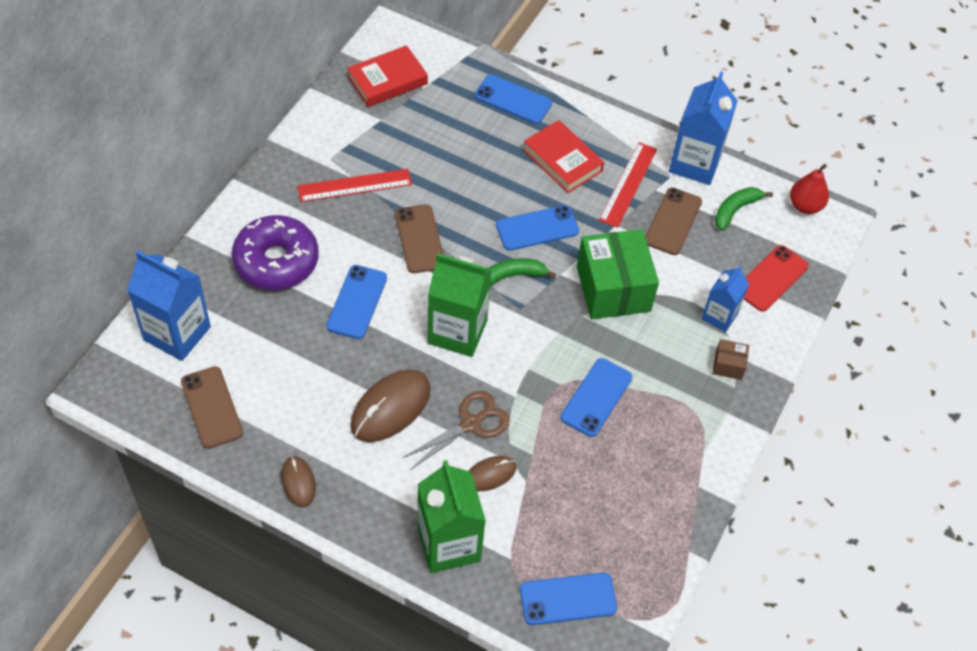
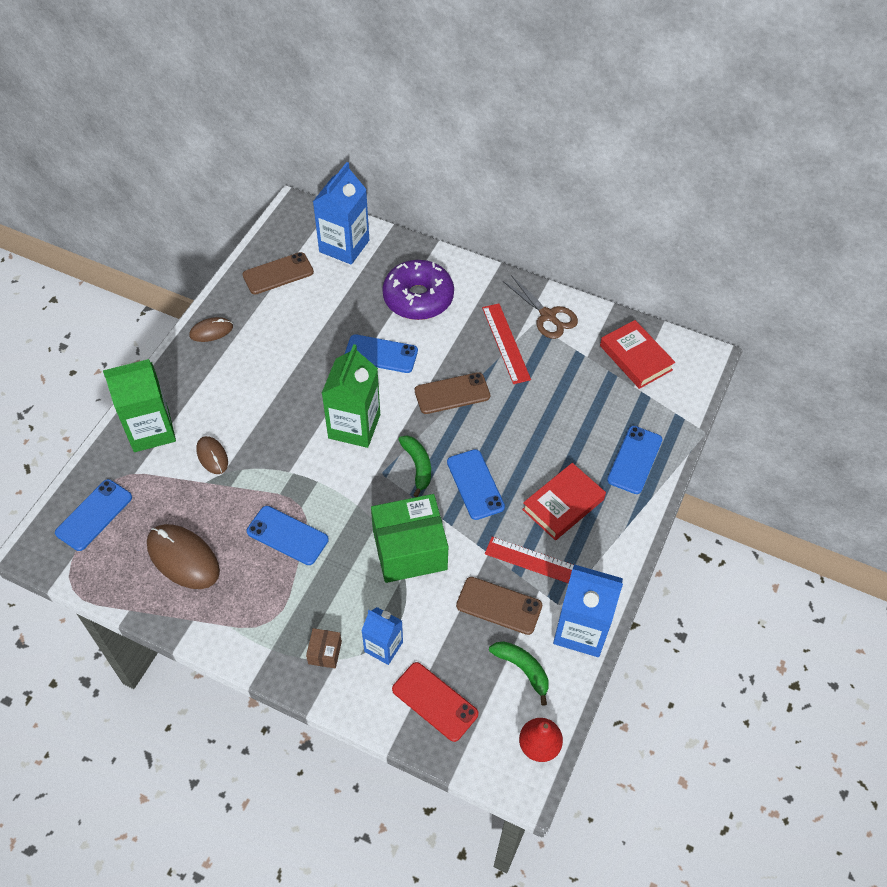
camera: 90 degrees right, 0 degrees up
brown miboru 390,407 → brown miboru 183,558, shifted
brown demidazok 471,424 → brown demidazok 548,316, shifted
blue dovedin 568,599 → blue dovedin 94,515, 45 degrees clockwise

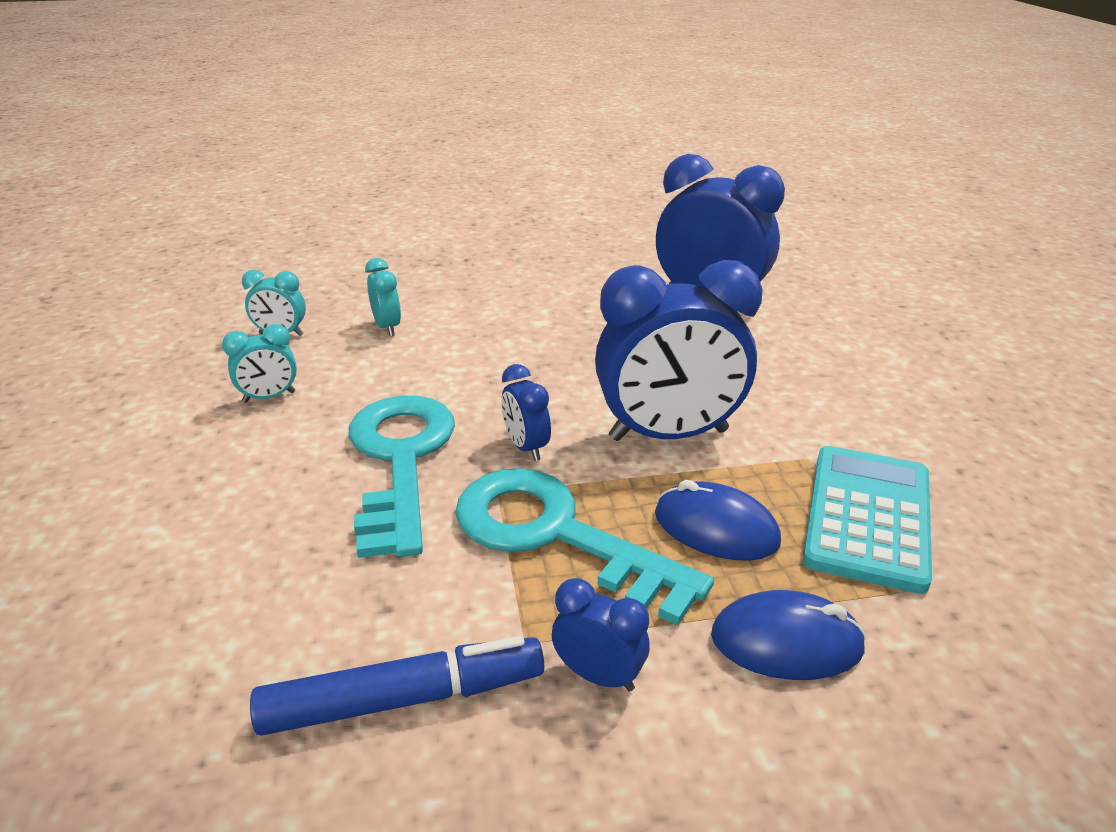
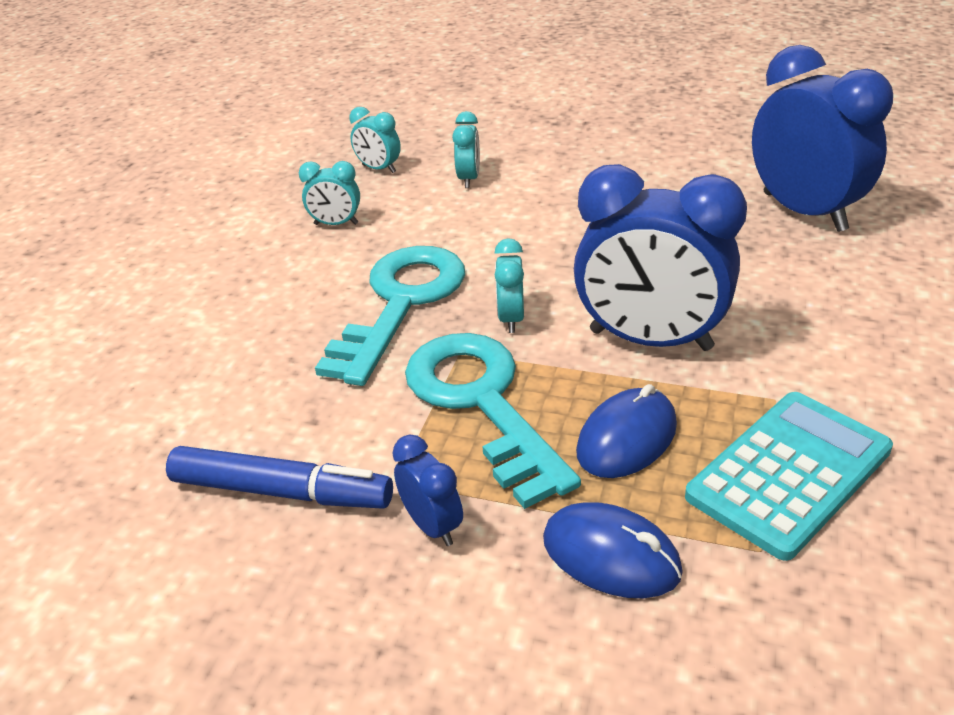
camera: 30 degrees right, 5 degrees up
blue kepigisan 526,447 → turquoise kepigisan 511,318
blue miboru 716,528 → blue miboru 626,438, 75 degrees clockwise

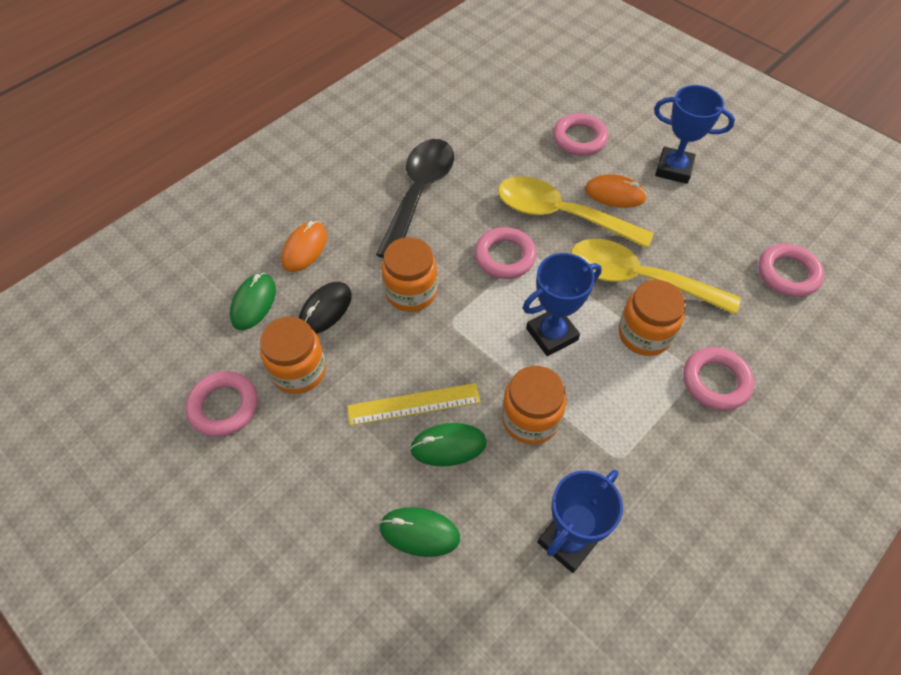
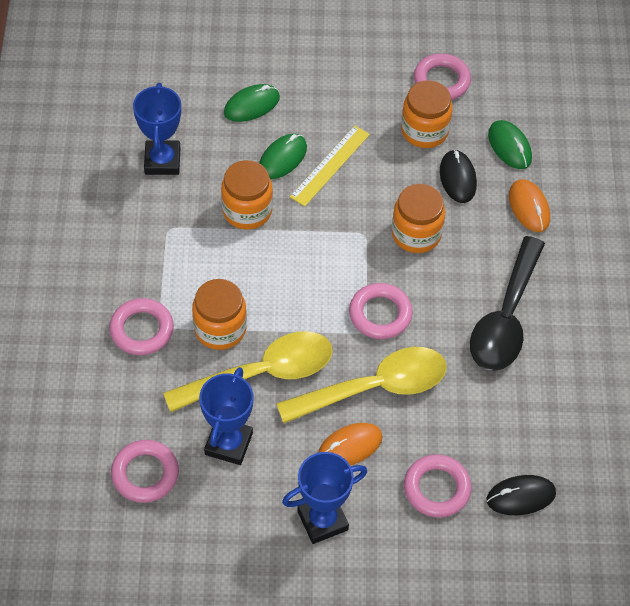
camera: 135 degrees right, 0 degrees up
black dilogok 419,193 → black dilogok 506,318, 45 degrees clockwise
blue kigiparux 552,334 → blue kigiparux 228,444, shifted
- → black miboru 521,496

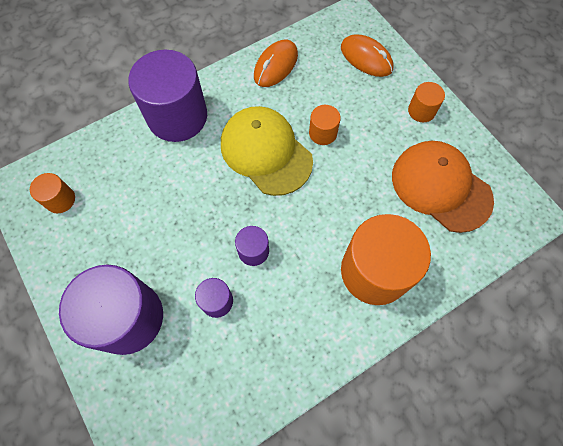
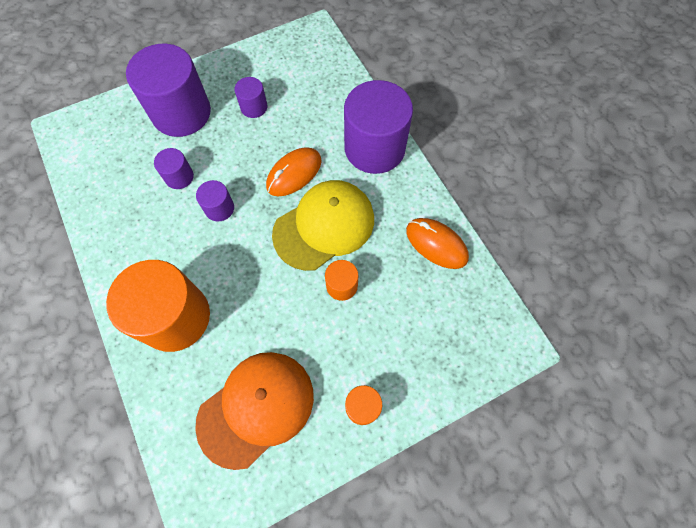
camera: 95 degrees right, 0 degrees up
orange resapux 60,200 → -
orange miboru 366,58 → orange miboru 294,173, shifted
- → purple resapux 254,107

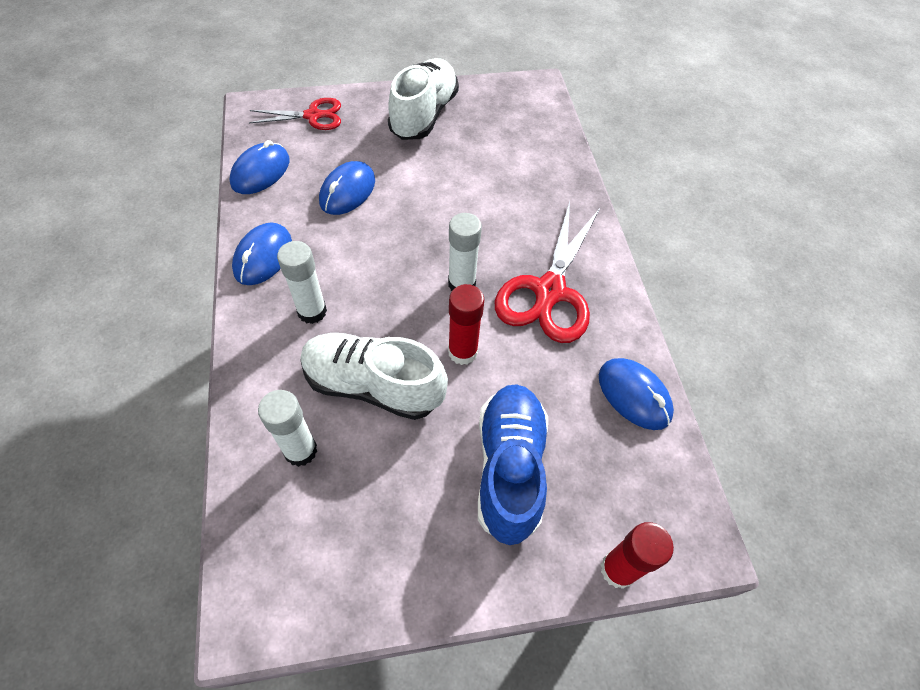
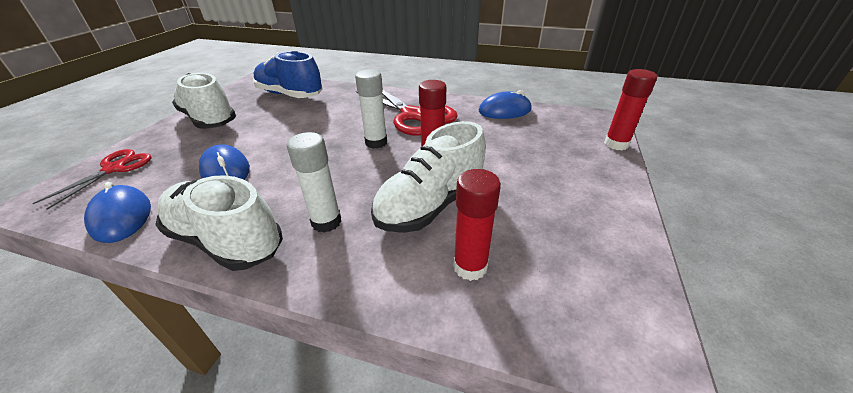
camera: 60 degrees left, 20 degrees down
blue miboru 263,256 → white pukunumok 226,240
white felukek 300,450 → red felukek 470,267
blue pukunumok 509,468 → blue pukunumok 290,95, shifted

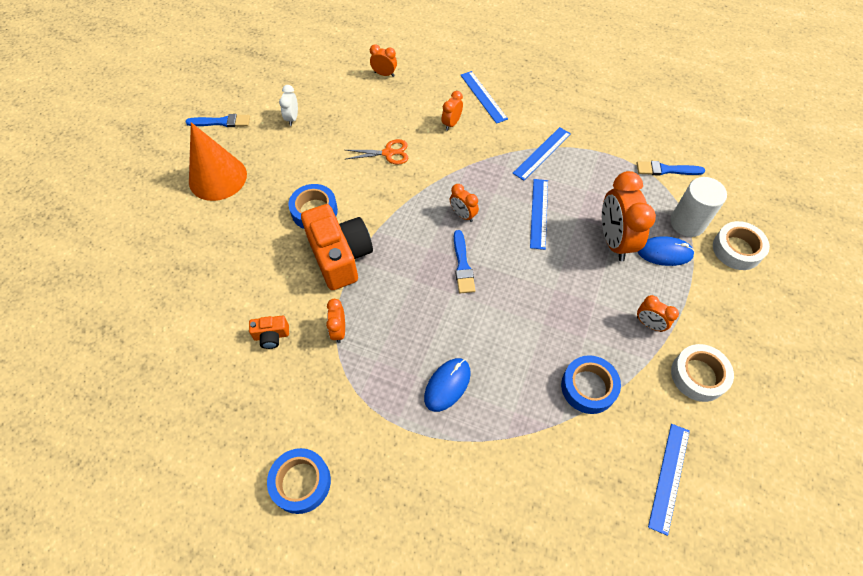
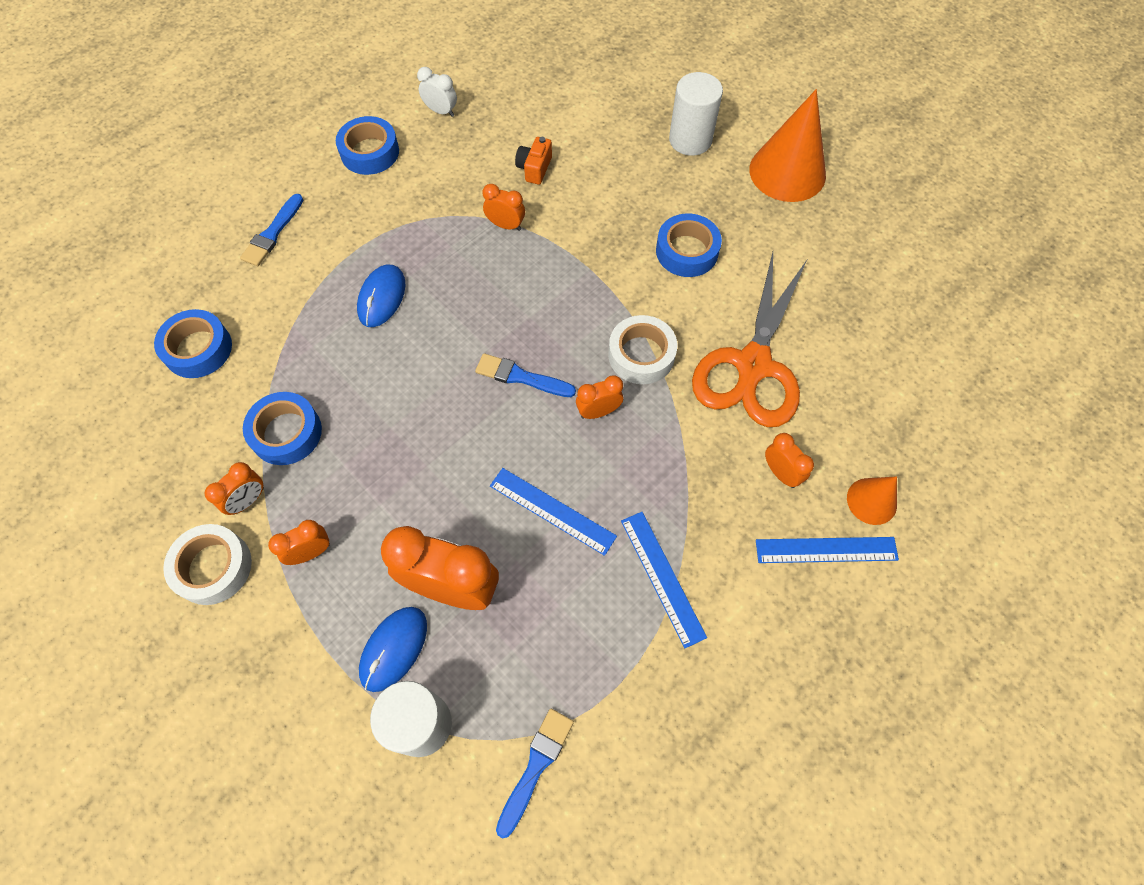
camera: 115 degrees right, 5 degrees up
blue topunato 222,122 → blue topunato 272,234, shifted
white kepigisan 292,118 → white kepigisan 441,111, shifted
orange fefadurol 340,256 → -
orange demidazok 388,153 → orange demidazok 753,365, x2.10
orange kepigisan 384,74 → orange kepigisan 248,501, shifted
blue miboru 447,385 → blue miboru 382,297, 45 degrees clockwise
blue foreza 669,477 → -
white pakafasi 737,249 → white pakafasi 641,355, shifted
- → blue pakafasi 198,349
- → white resapux 690,140
- → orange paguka 871,501

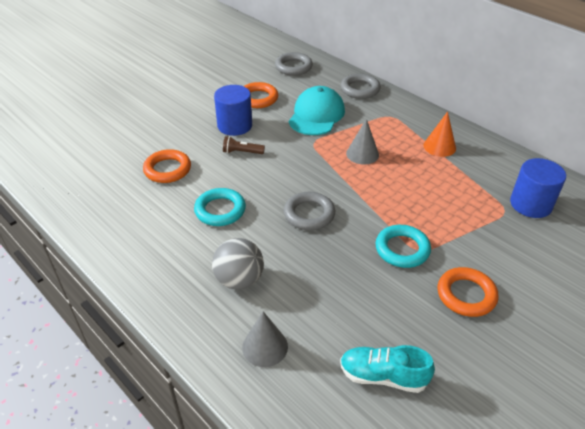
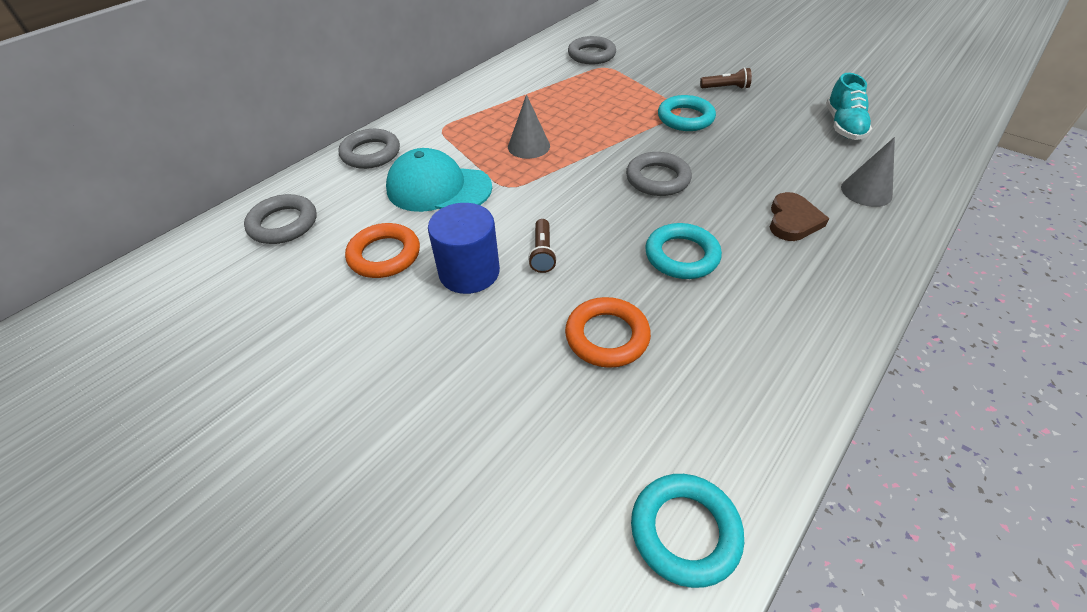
camera: 95 degrees left, 5 degrees up
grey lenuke 239,280 → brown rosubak 792,220
orange paguka 439,146 → -
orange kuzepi 466,295 → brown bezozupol 725,88
blue resapux 530,204 → grey kuzepi 591,55
- → turquoise kuzepi 684,531

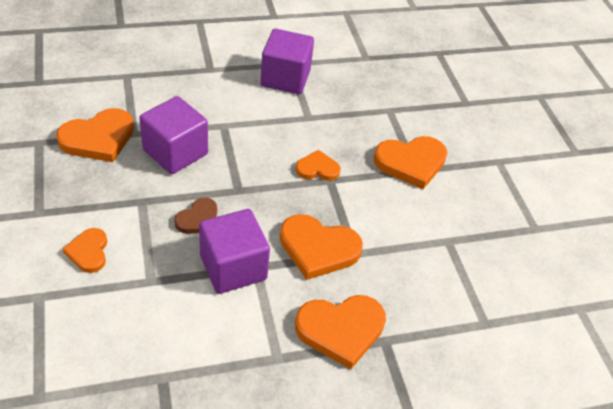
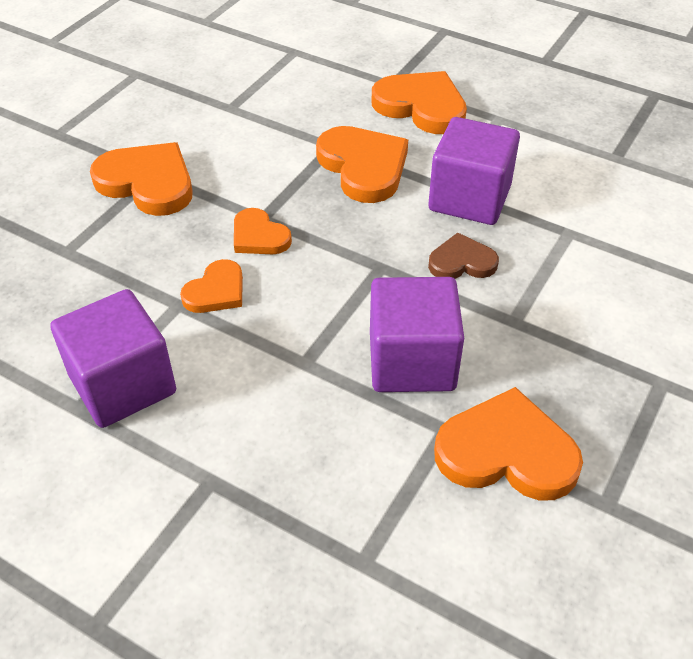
camera: 130 degrees left, 0 degrees up
orange rosubak 88,252 → orange rosubak 216,291, shifted

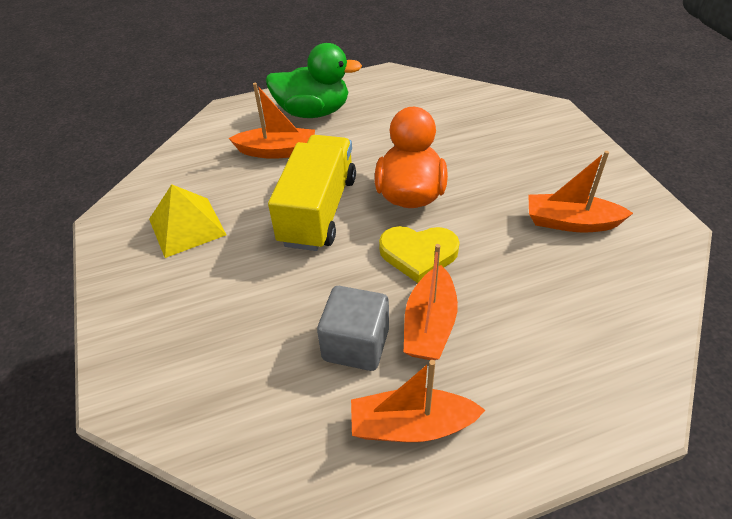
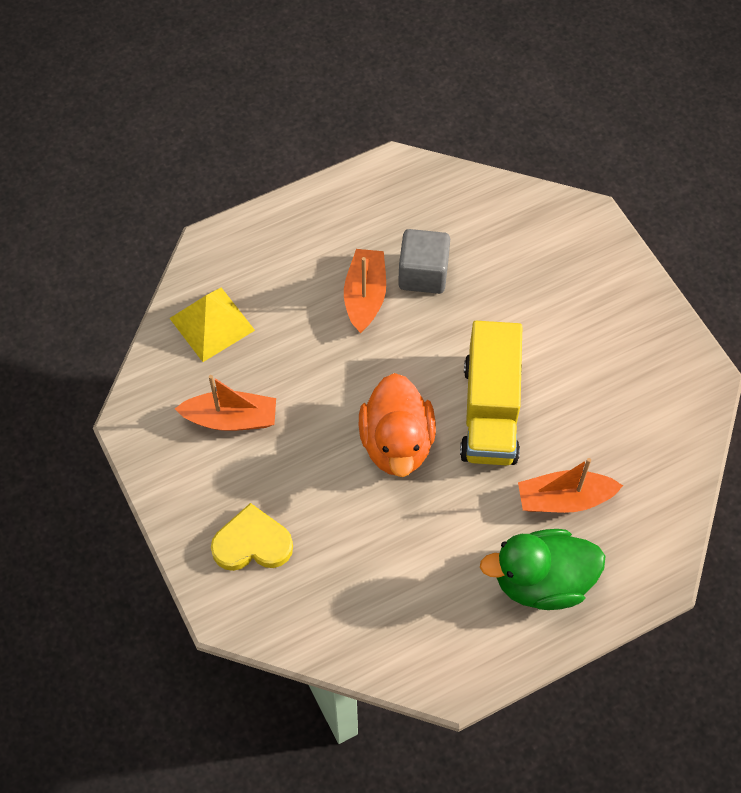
camera: 170 degrees right, 15 degrees up
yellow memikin 187,227 → yellow memikin 212,324, shifted
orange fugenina 411,426 → -
yellow rosubak 418,254 → yellow rosubak 252,543, shifted

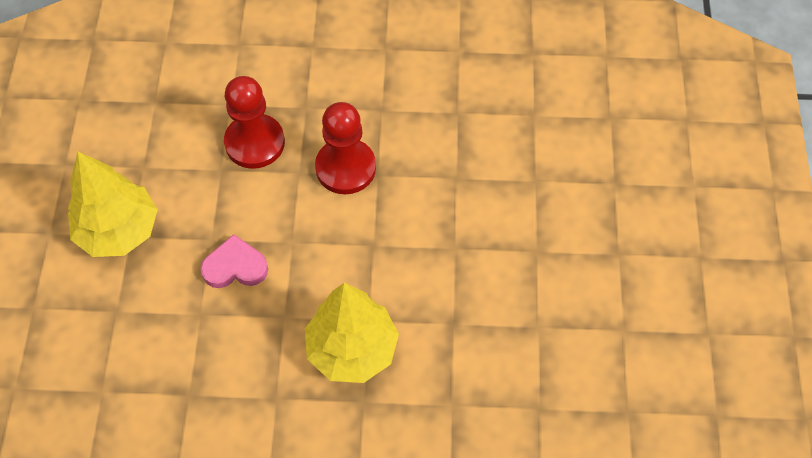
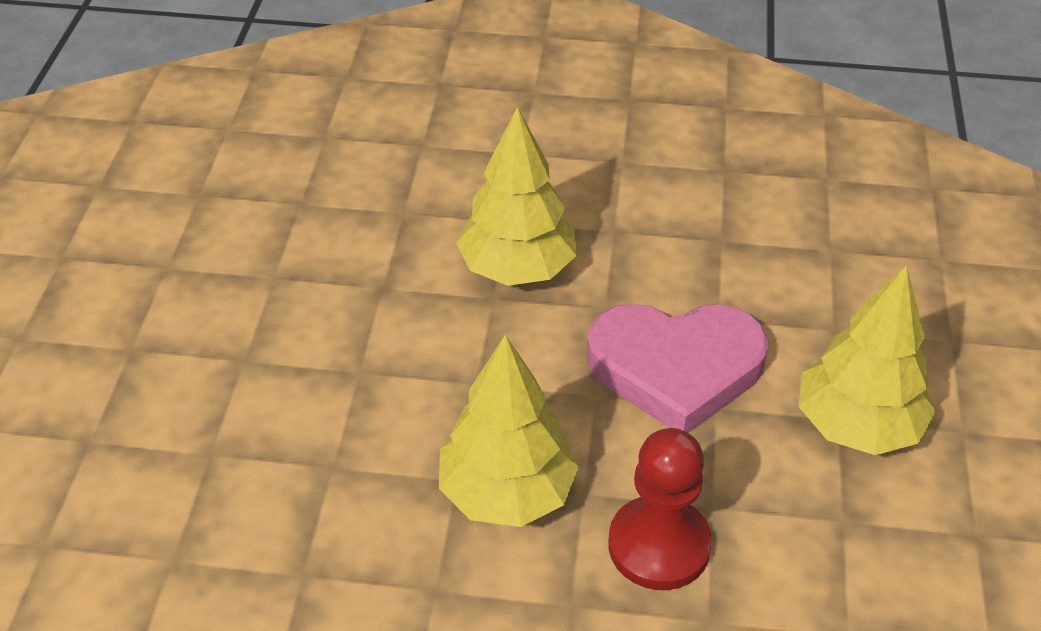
camera: 175 degrees left, 15 degrees down
pink rosubak 235,267 → pink rosubak 676,368, x1.91
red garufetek 345,168 → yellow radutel 507,493

